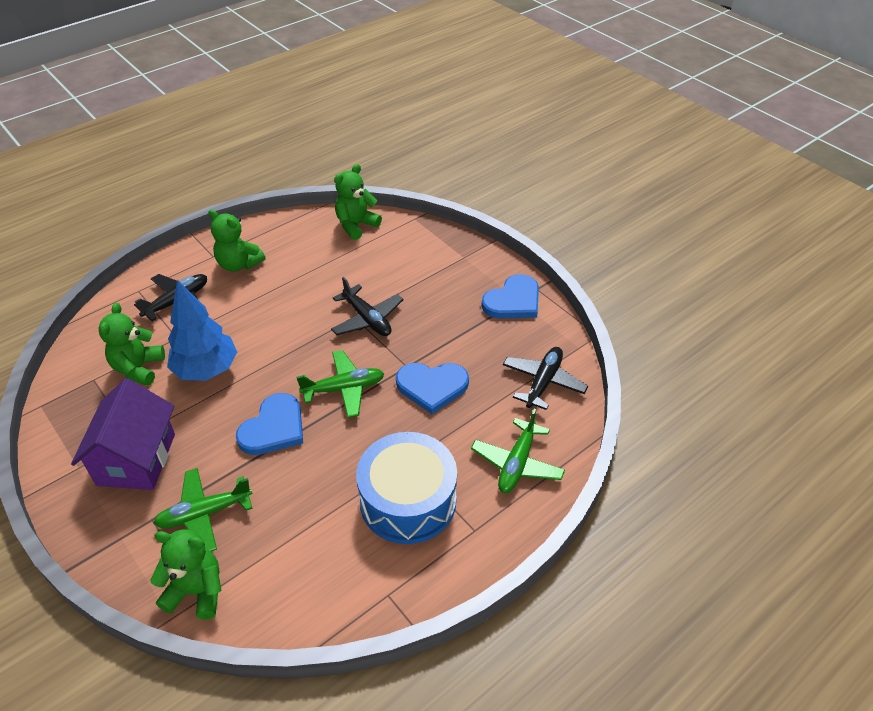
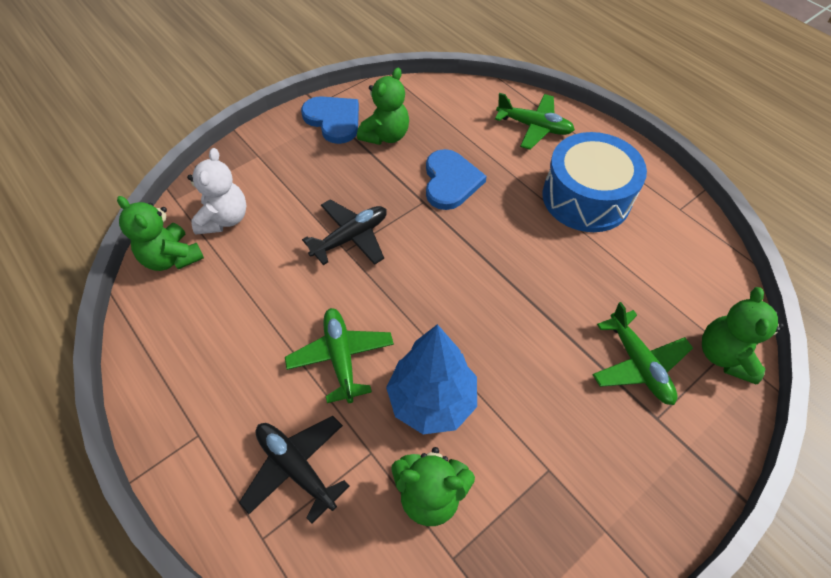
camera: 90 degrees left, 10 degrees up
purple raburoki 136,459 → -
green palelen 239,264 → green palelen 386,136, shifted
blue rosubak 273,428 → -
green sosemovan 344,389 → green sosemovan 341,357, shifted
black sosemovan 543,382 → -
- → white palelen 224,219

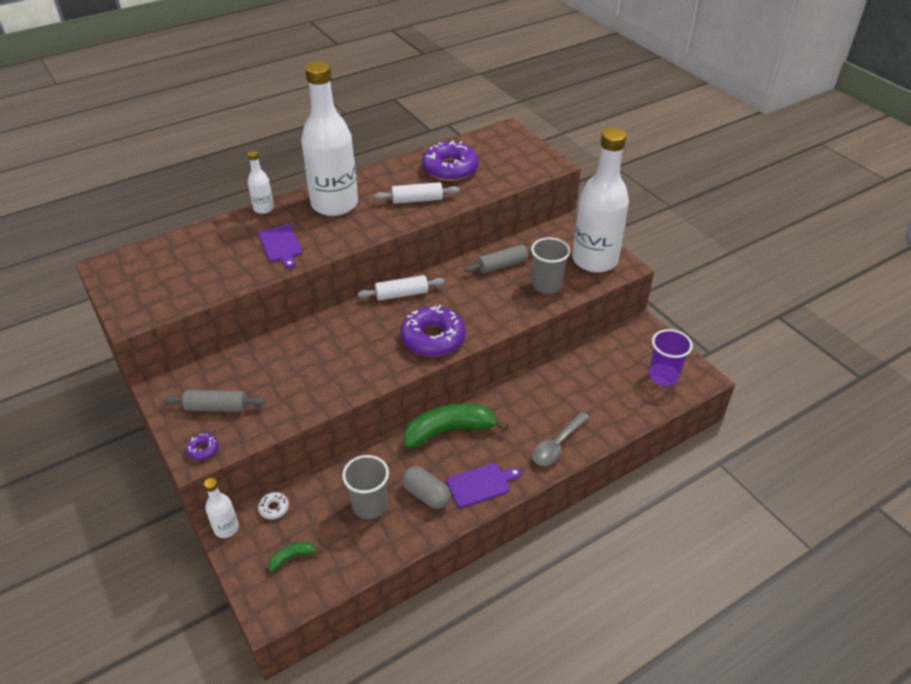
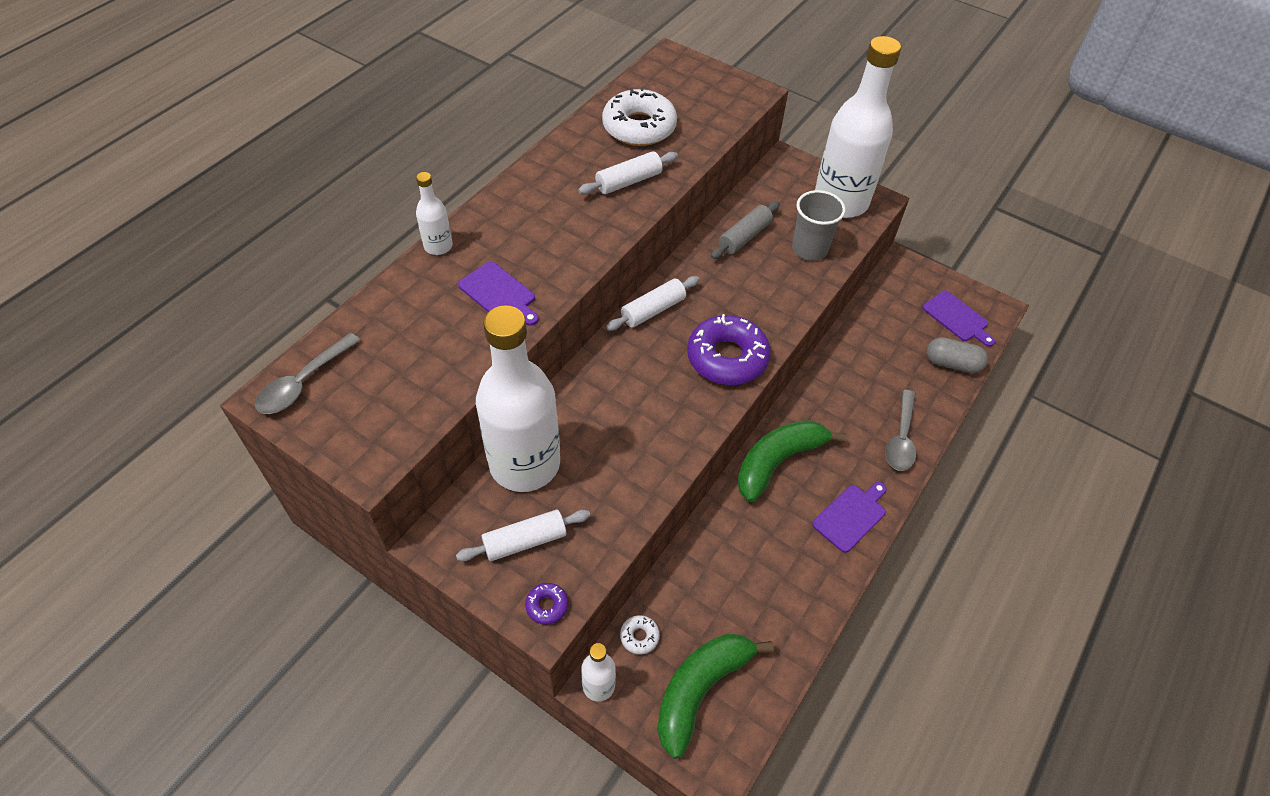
camera: 25 degrees left, 10 degrees up
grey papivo 216,407 → white papivo 525,541
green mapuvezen 292,557 → green mapuvezen 700,690, x2.25
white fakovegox 334,204 → white fakovegox 525,464, shifted
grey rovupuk 369,505 → -
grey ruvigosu 426,495 → grey ruvigosu 952,363, shifted
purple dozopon 450,169 → white dozopon 639,127
purple rovupuk 663,376 → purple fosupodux 957,318
- → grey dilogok 303,383

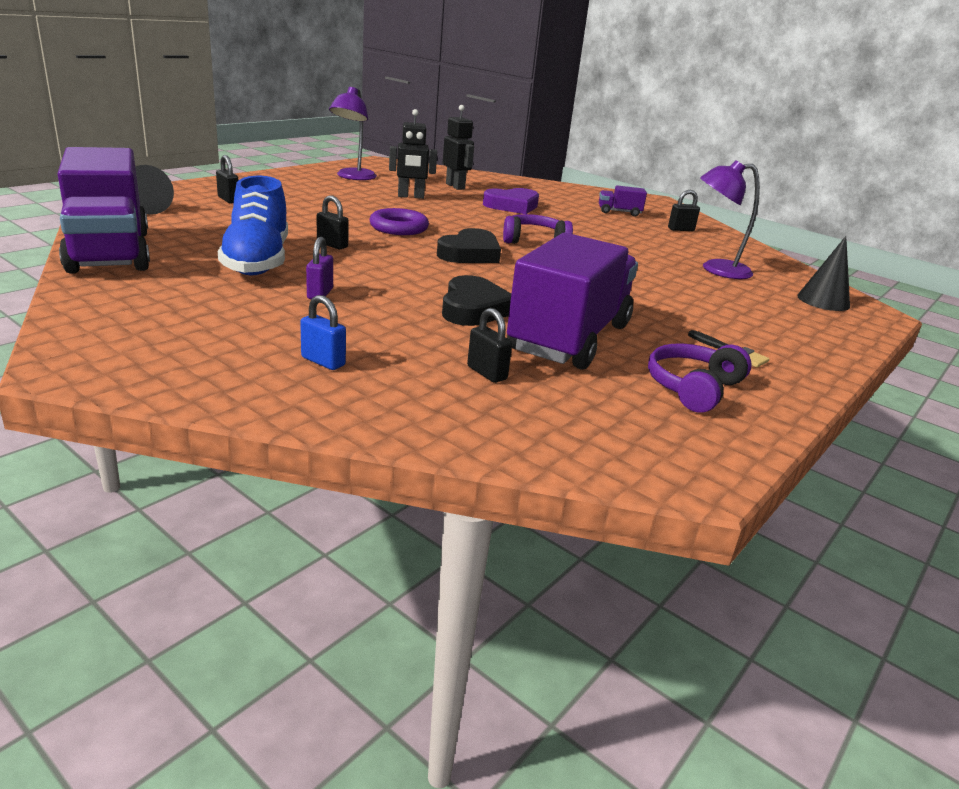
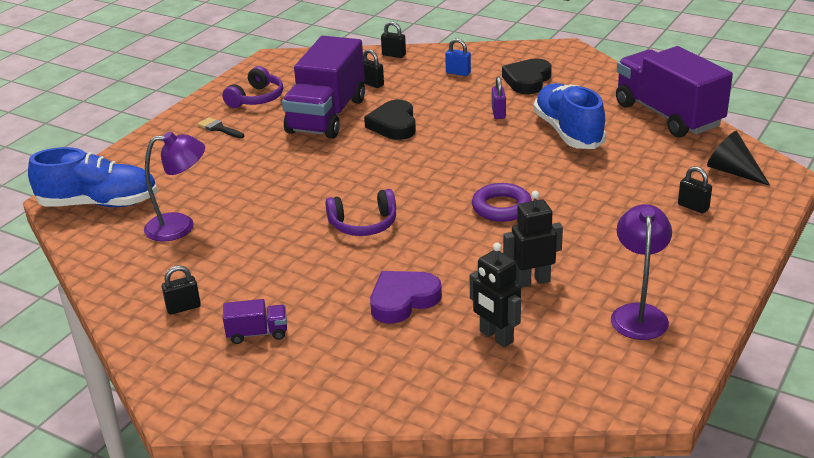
camera: 175 degrees right, 5 degrees up
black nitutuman 332,245 → black nitutuman 394,55, shifted
black rosubak 470,253 → black rosubak 527,80, shifted
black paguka 823,301 → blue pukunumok 99,204

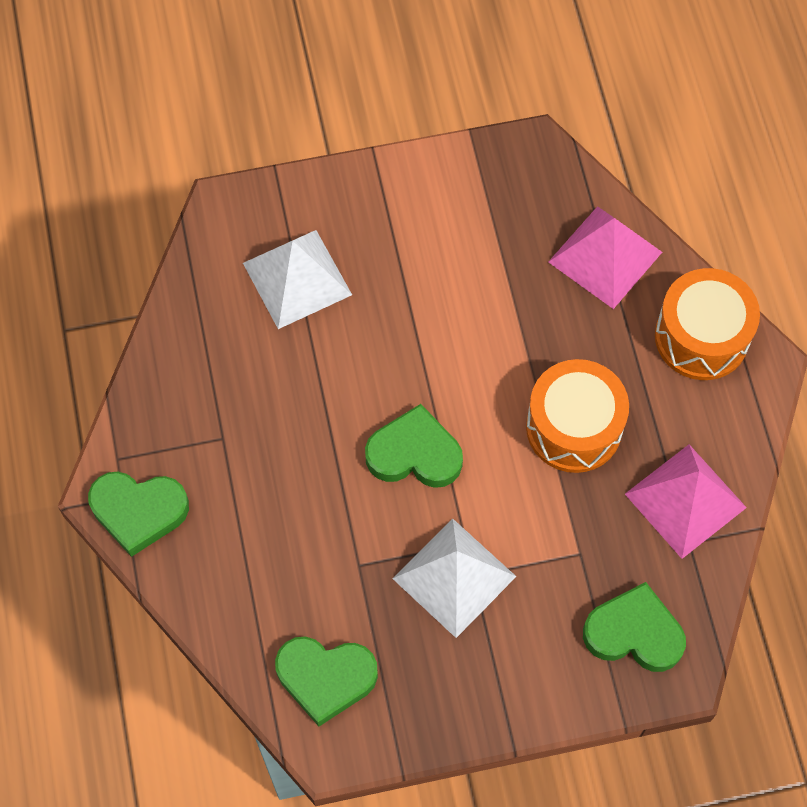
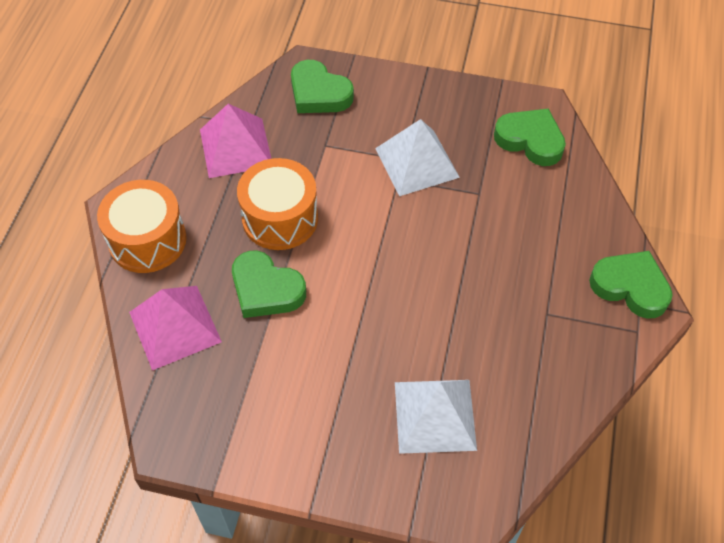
camera: 155 degrees left, 10 degrees down
green rosubak 414,453 → green rosubak 266,289, shifted

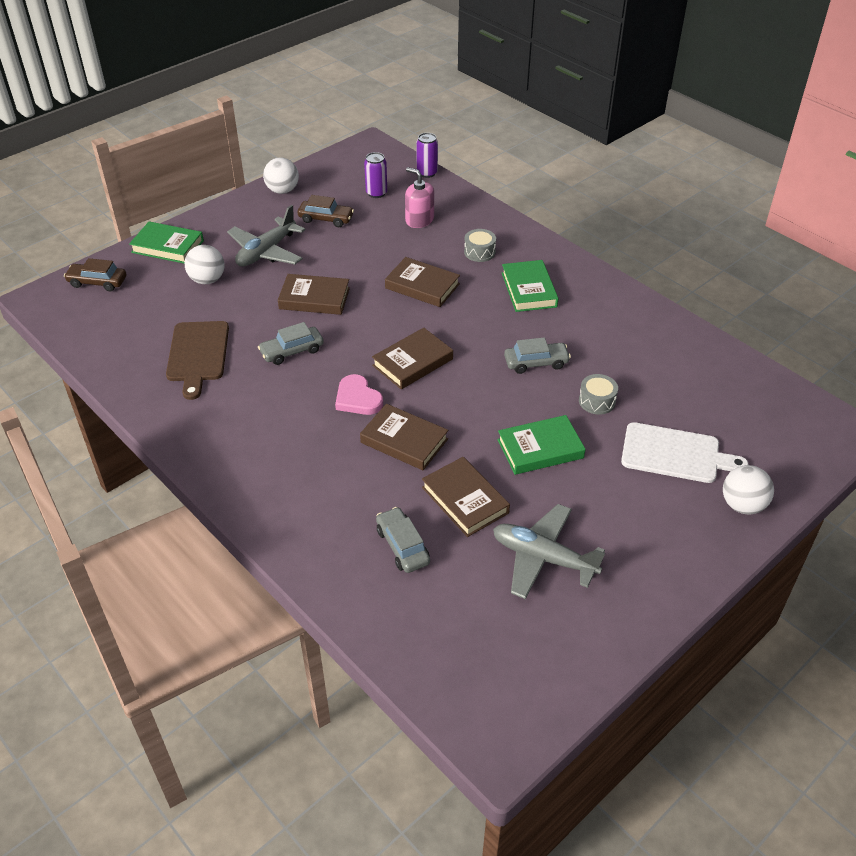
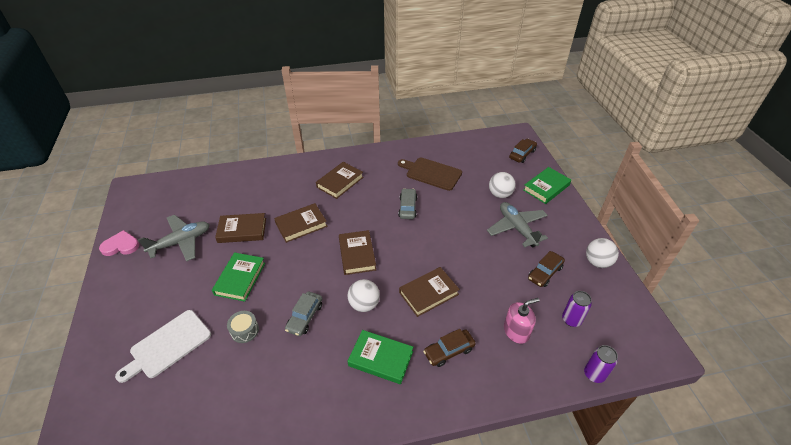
camera: 120 degrees right, 0 degrees up
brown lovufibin 314,298 → brown lovufibin 340,182, shifted
pink rosubak 358,398 → pink rosubak 121,246, shifted
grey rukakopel 402,546 → -
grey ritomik 479,252 → brown rukakopel 449,351
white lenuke 742,505 → white lenuke 364,304, shifted

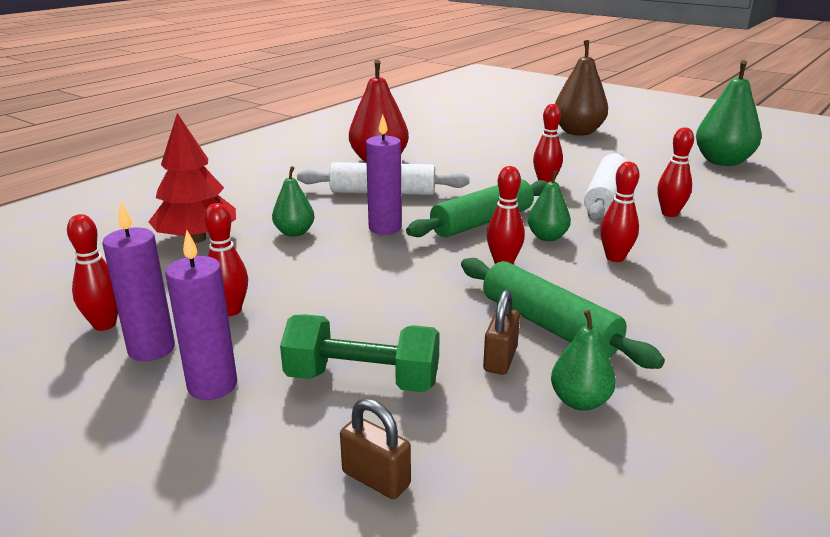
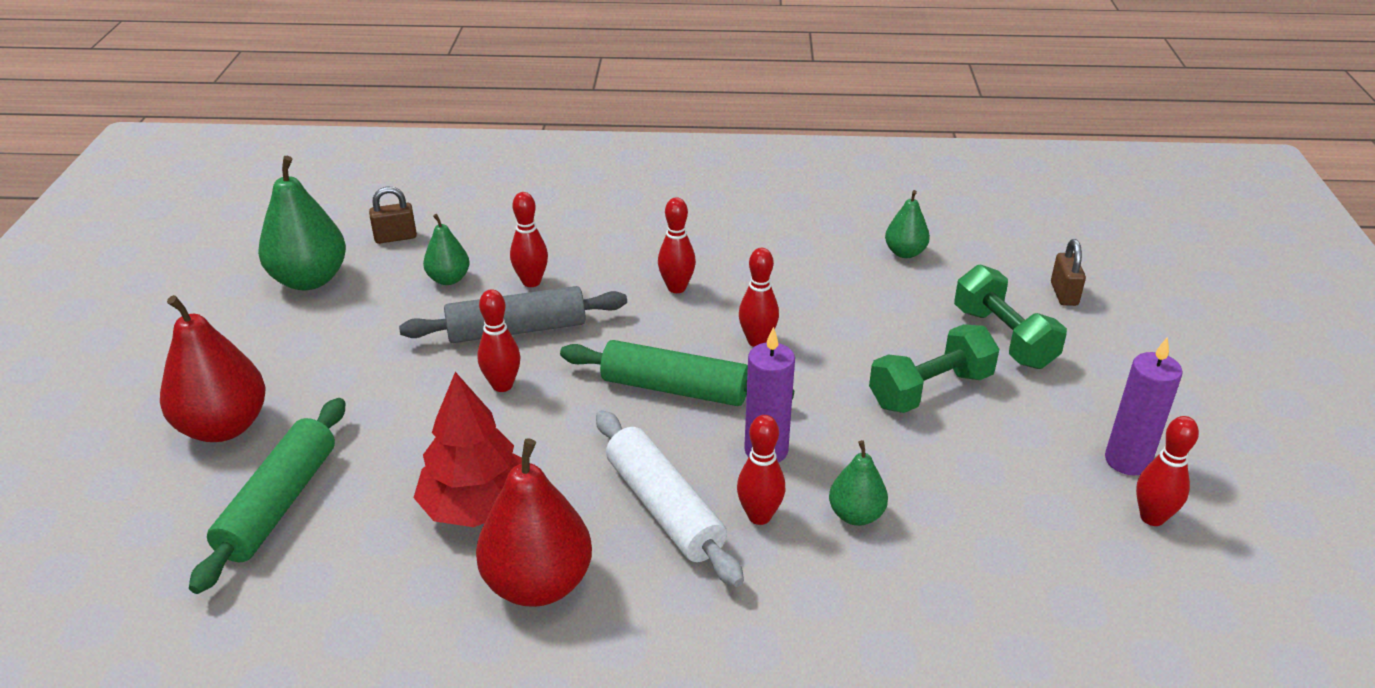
camera: 125 degrees left, 10 degrees up
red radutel 197,239 → red radutel 476,507, shifted
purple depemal 212,385 → -
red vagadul 230,310 → red vagadul 759,516, shifted
green papivo 549,325 → green papivo 279,503, shifted
brown nitutuman 500,359 → brown nitutuman 395,237, shifted
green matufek 547,237 → green matufek 449,279, shifted
brown matufek 578,132 → red matufek 224,427
white papivo 605,197 → grey papivo 517,330
- → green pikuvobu 930,390

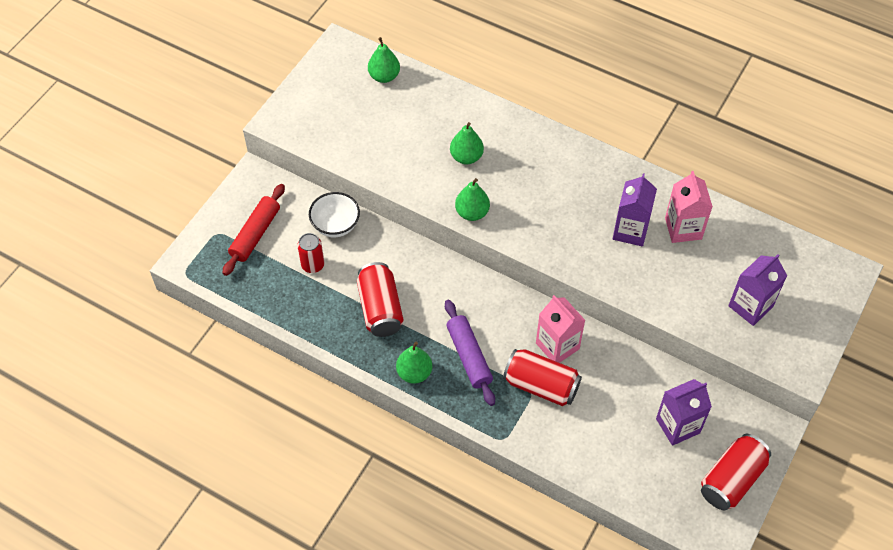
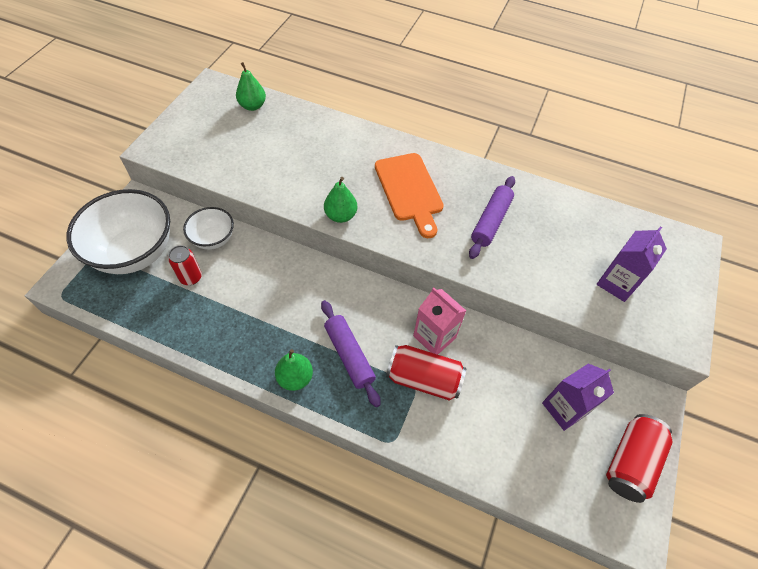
camera: 10 degrees left, 0 degrees up
red papivo 255,234 → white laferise 135,252
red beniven 380,309 → -
green matufek 466,157 → -
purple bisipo 630,230 → purple papivo 490,221
pink bisipo 683,228 → -
- → orange fosupodux 409,190

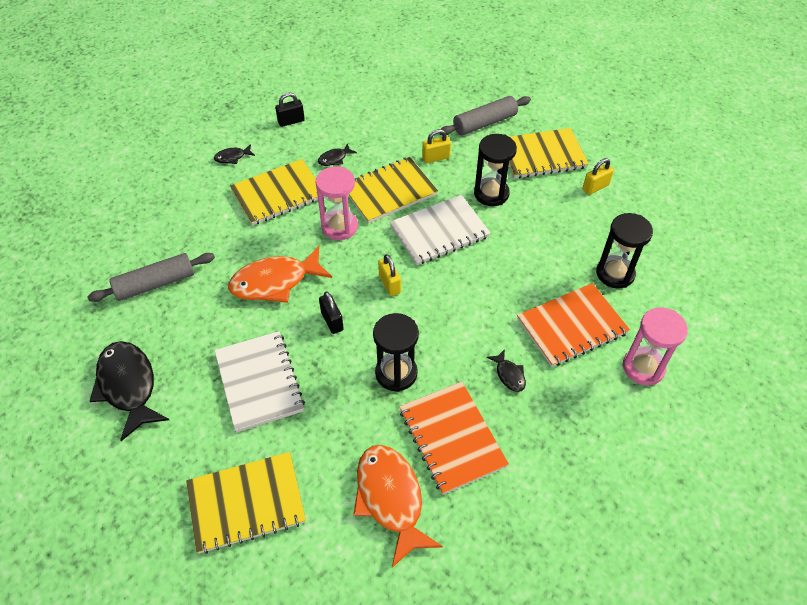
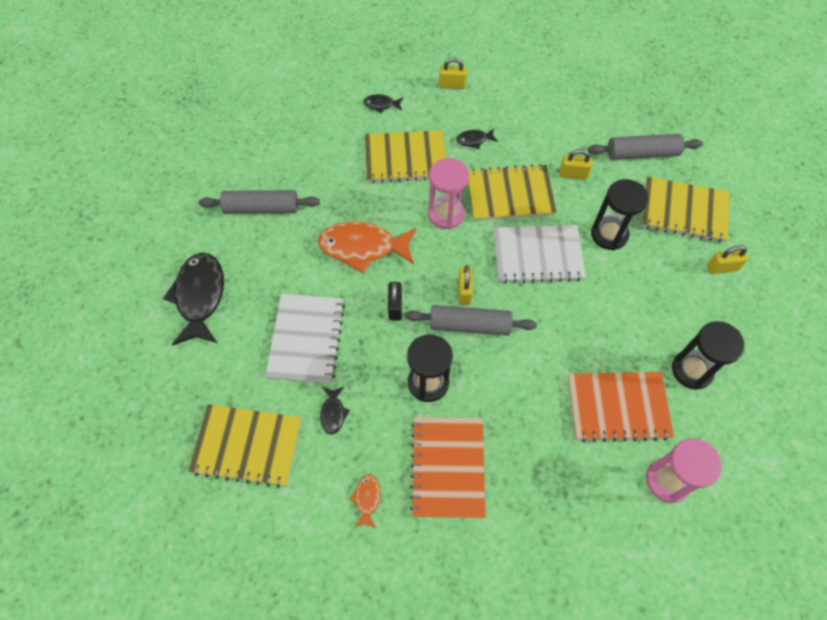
camera: 25 degrees right, 10 degrees up
black nitutuman 291,121 → yellow nitutuman 452,85
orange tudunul 391,499 → orange tudunul 367,499, x0.45
black tudunul 509,375 → black tudunul 333,413, shifted
- → grey papivo 469,325

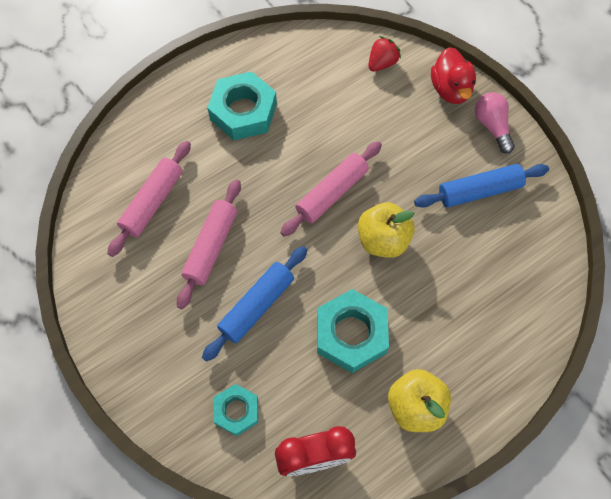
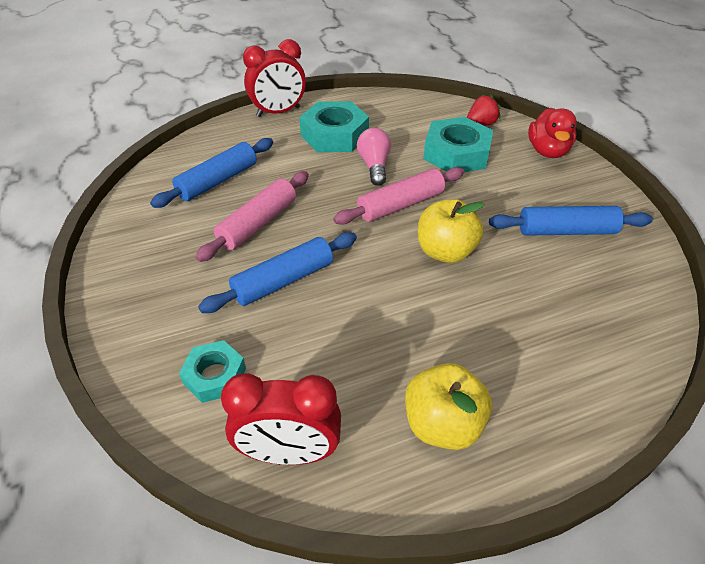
camera: 15 degrees right, 20 degrees down
pink papivo 153,202 → blue papivo 218,181
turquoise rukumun 351,334 → turquoise rukumun 456,153, shifted
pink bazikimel 492,126 → pink bazikimel 374,166, shifted
- → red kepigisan 278,112

